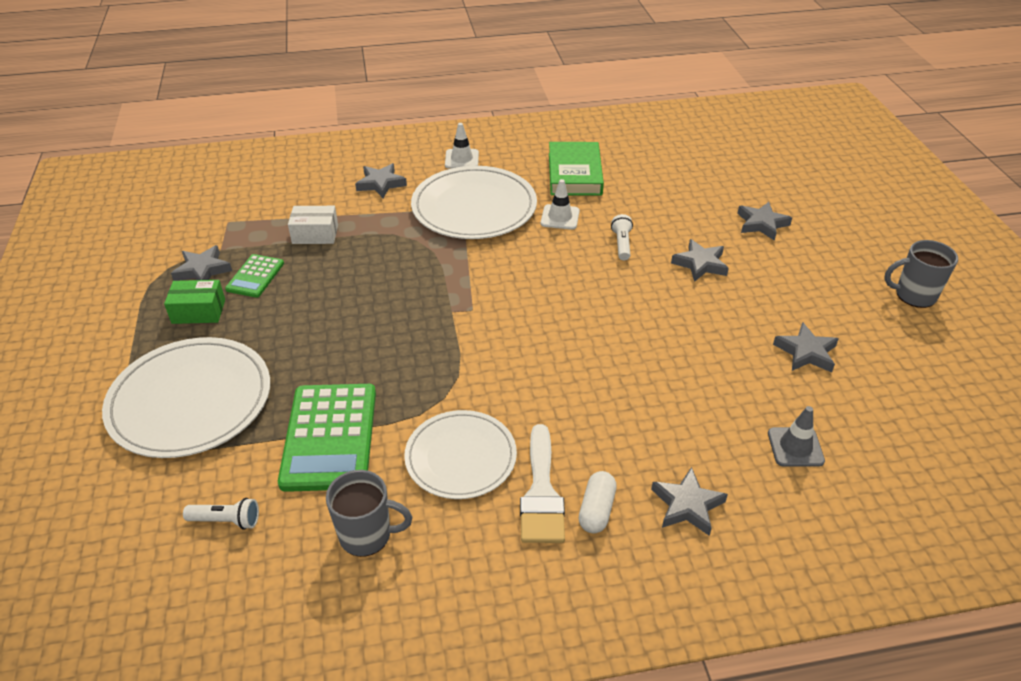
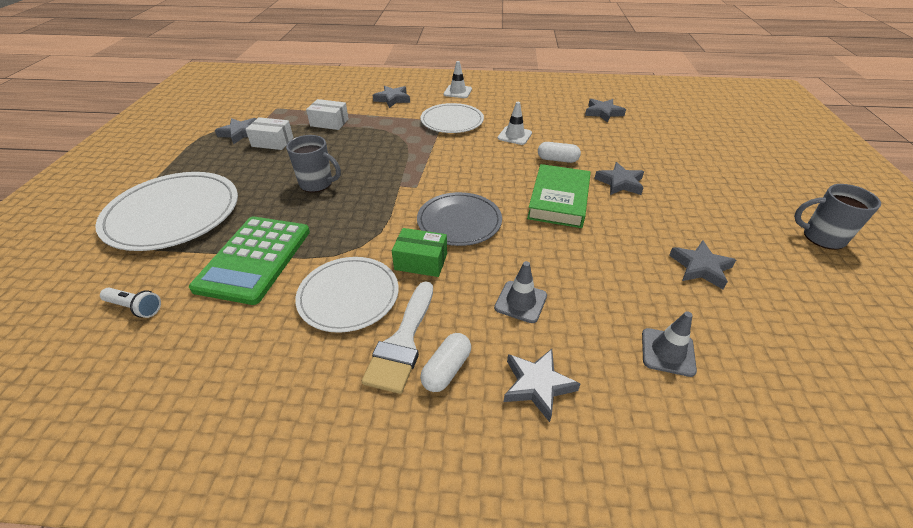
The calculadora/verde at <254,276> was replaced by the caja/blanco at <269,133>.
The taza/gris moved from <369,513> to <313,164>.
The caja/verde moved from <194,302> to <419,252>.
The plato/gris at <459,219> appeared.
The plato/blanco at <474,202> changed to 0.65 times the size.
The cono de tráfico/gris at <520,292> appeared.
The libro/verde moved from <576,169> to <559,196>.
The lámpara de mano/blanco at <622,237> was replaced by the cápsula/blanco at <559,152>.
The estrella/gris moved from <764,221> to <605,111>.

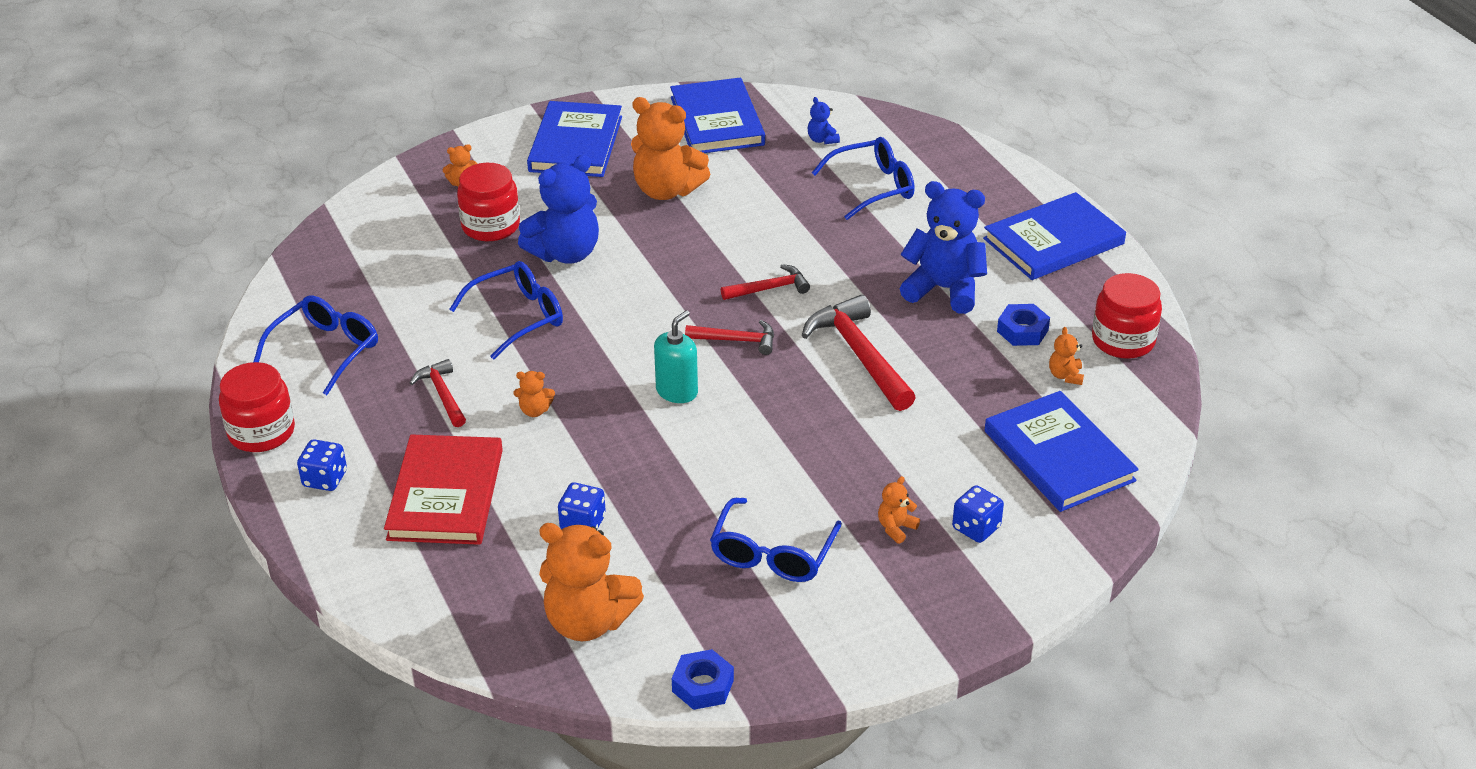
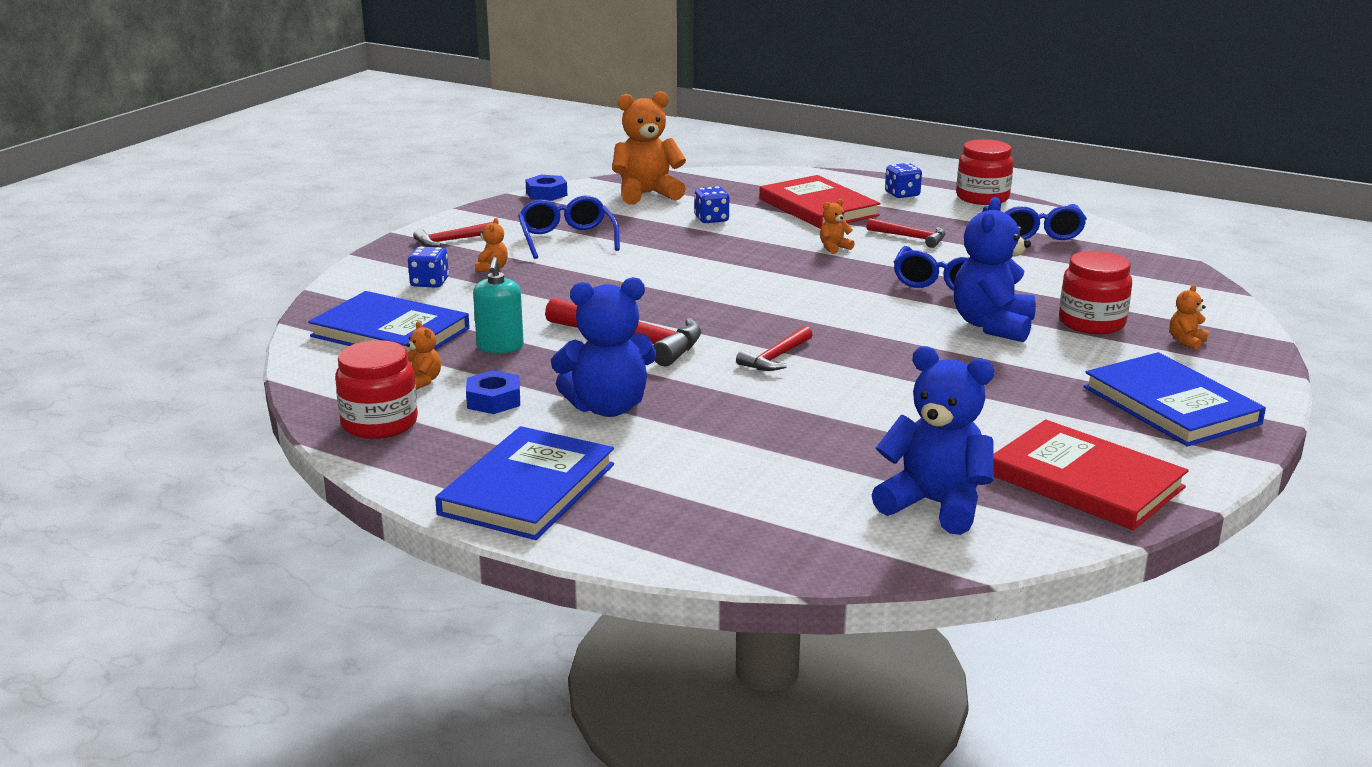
The martillo/rojo moved from <729,337> to <453,234>.
The dispensador de jabón/turquesa moved from <676,356> to <498,305>.
The osito/azul at <824,120> changed to 2.29 times the size.
The libro/azul at <717,115> became the libro/rojo at <1091,475>.
The osito/naranja at <670,148> disappeared.
The gafas/azul at <863,178> disappeared.

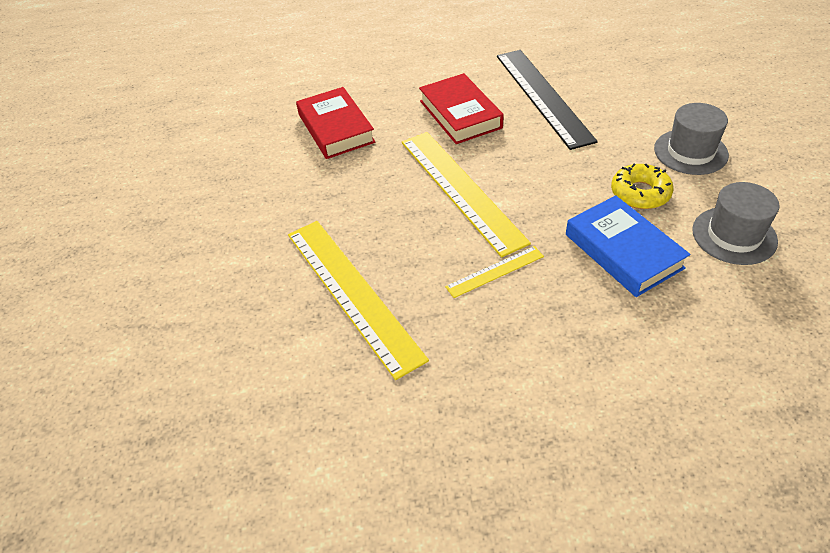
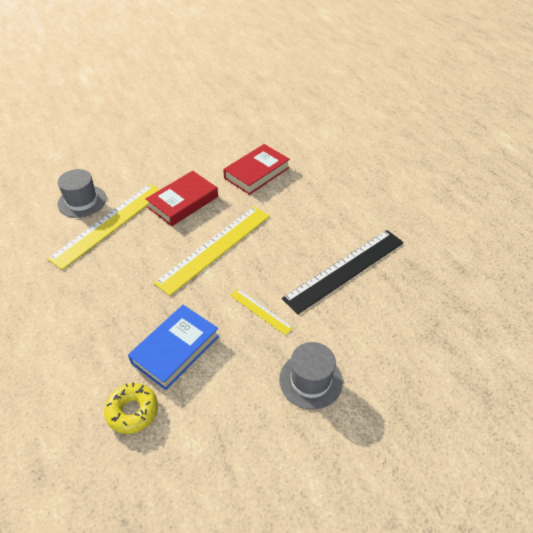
The sombrero/gris moved from <736,223> to <81,193>.
The rosquilla/amarillo moved from <642,186> to <131,408>.
The libro/rojo moved from <461,108> to <182,198>.
The regla/amarillo moved from <494,272> to <261,312>.

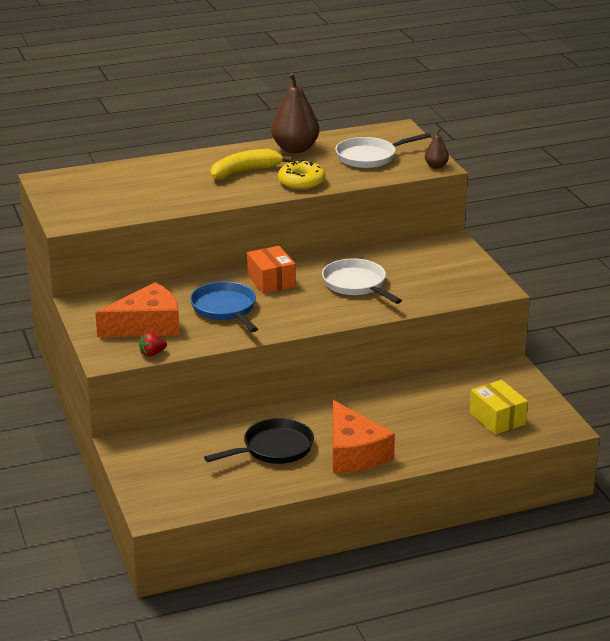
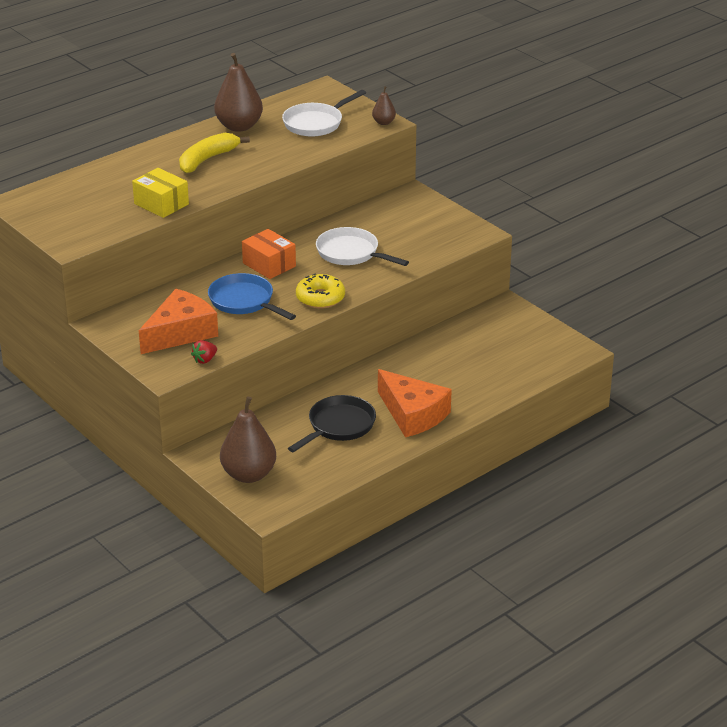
The caja/amarillo moved from <499,407> to <160,193>.
The pera/marrón at <248,440> appeared.
The rosquilla/amarillo moved from <301,175> to <320,291>.

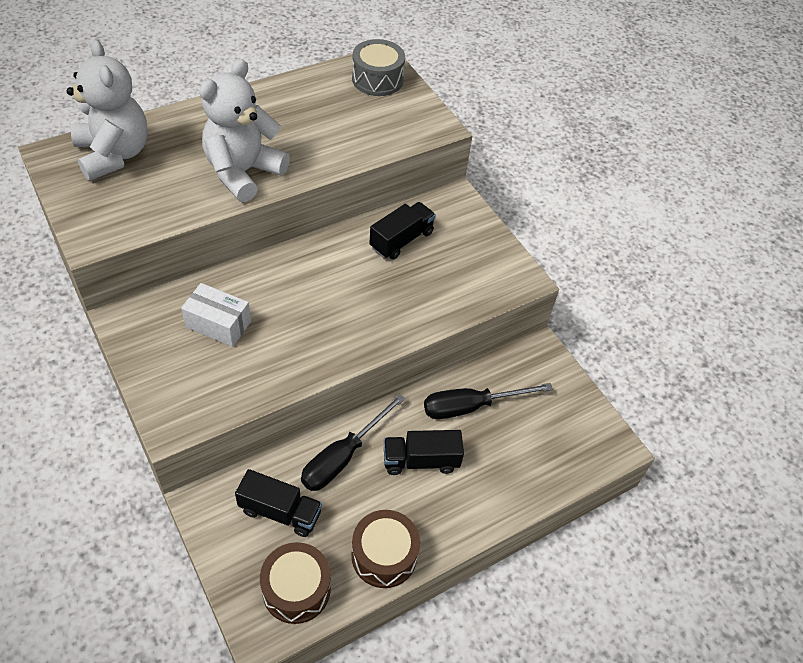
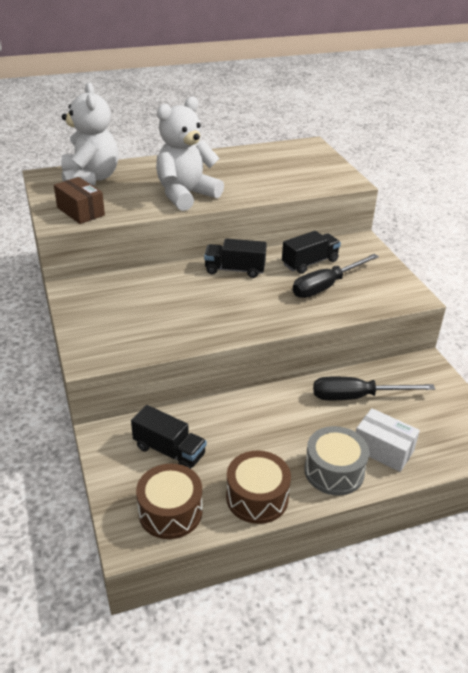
The caja/marrón at <79,200> appeared.
The camión/negro moved from <424,452> to <235,258>.
The destornillador/negro moved from <353,442> to <336,276>.
The tambor/gris moved from <378,67> to <336,460>.
The caja/blanco moved from <216,315> to <388,440>.

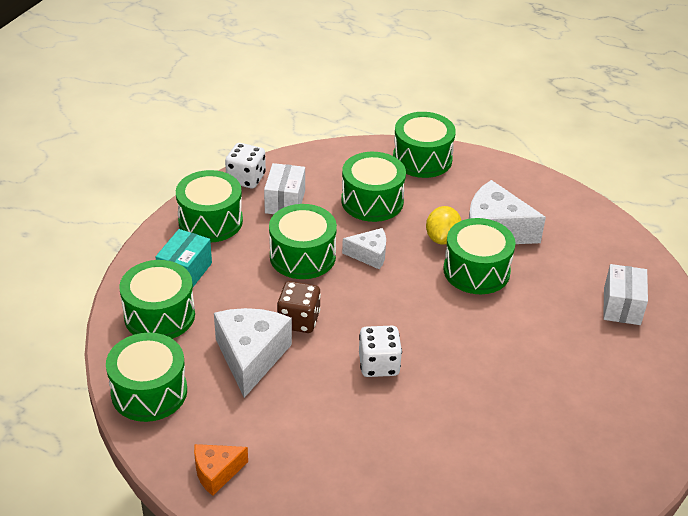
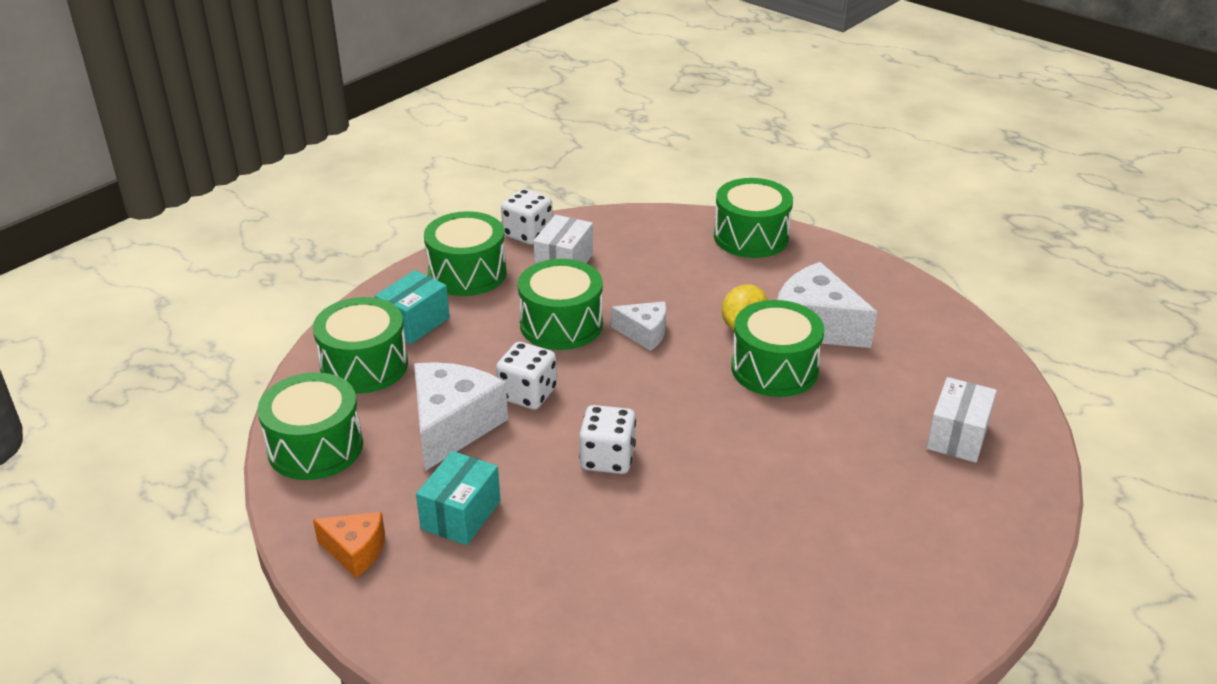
The queso/naranja at <221,470> turned 150 degrees counterclockwise.
The caja/turquesa at <458,498> appeared.
The dado/marrón at <299,307> became the dado/blanco at <526,375>.
The tambor/verde at <373,187> disappeared.

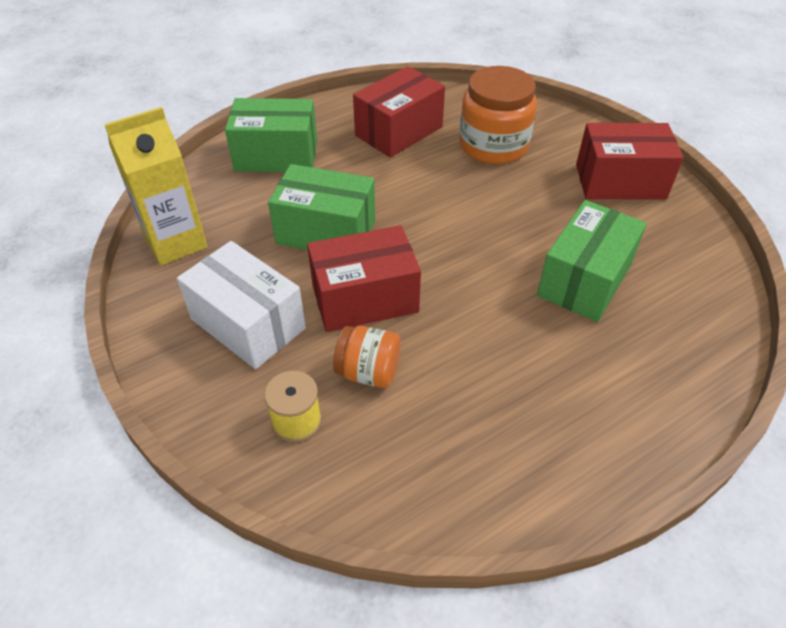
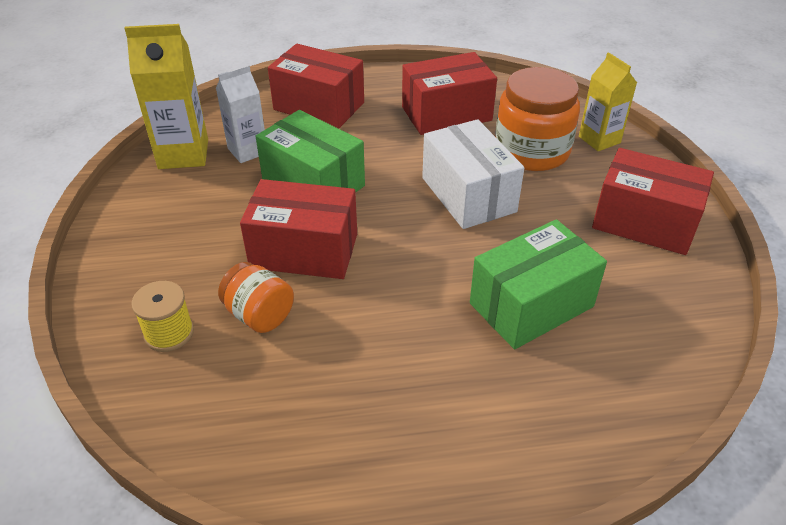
The cartón de leche/blanco at <240,114> appeared.
The caja/verde at <271,135> became the caja/rojo at <316,86>.
The caja/blanco moved from <241,305> to <473,174>.
The cartón de leche/amarillo at <608,101> appeared.

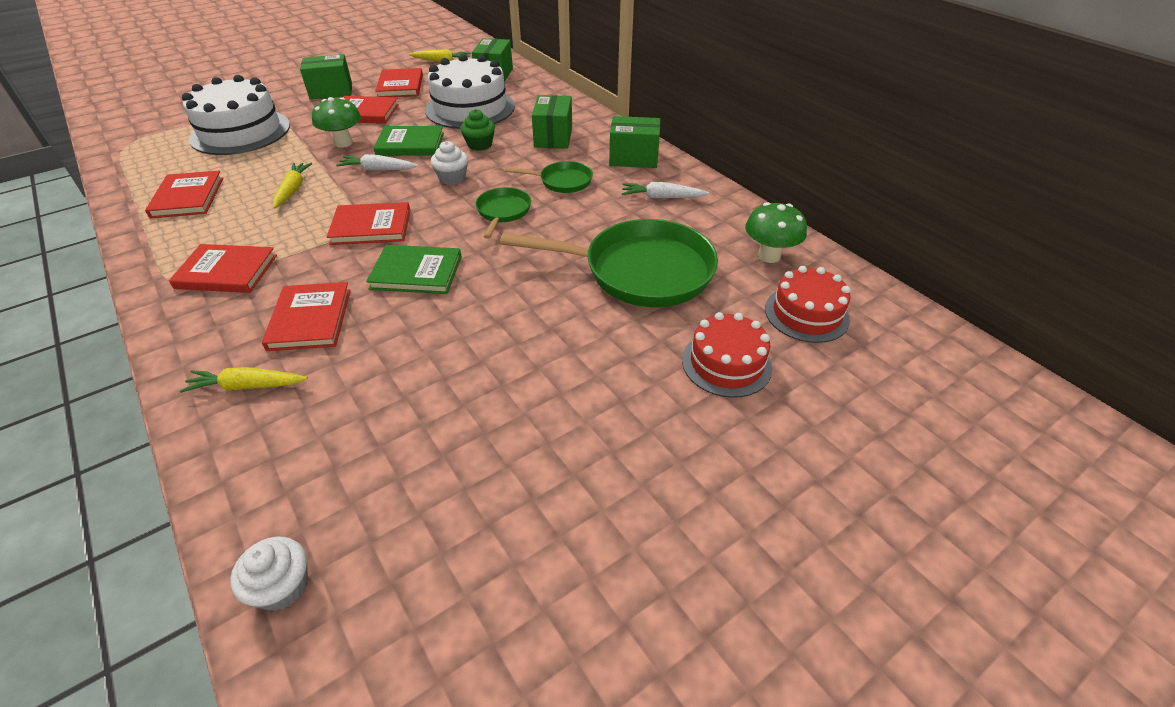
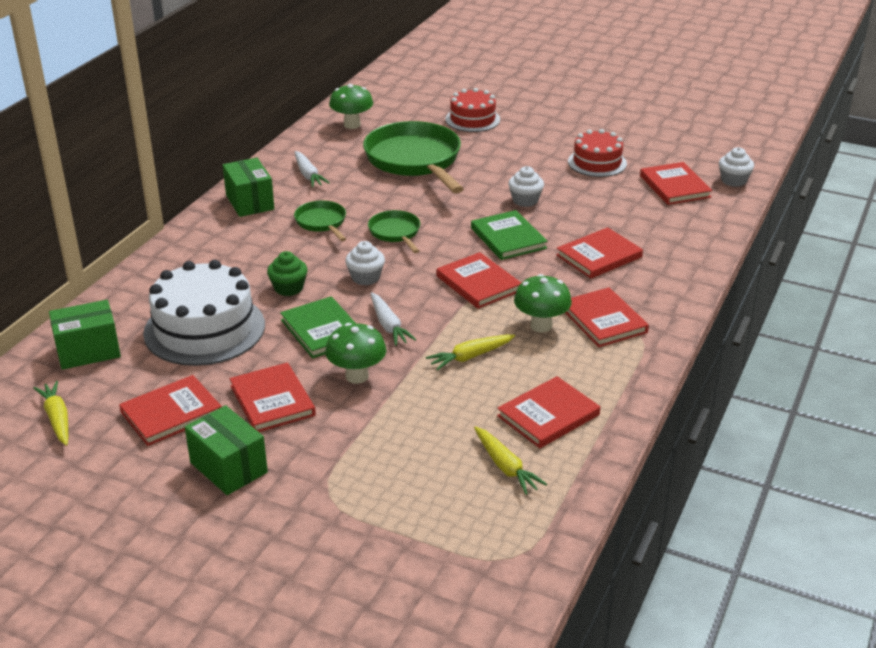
The sartén/verde at <503,213> turned 90 degrees clockwise.
The zanahoria/amarillo moved from <244,380> to <510,460>.
The magdalena/blanco at <526,186> appeared.
The seta/verde at <543,303> appeared.
The tarta/rojo moved from <808,304> to <597,153>.
The libro/rojo at <676,183> appeared.
The tarta/blanco at <236,115> disappeared.
The caja/verde at <552,122> disappeared.

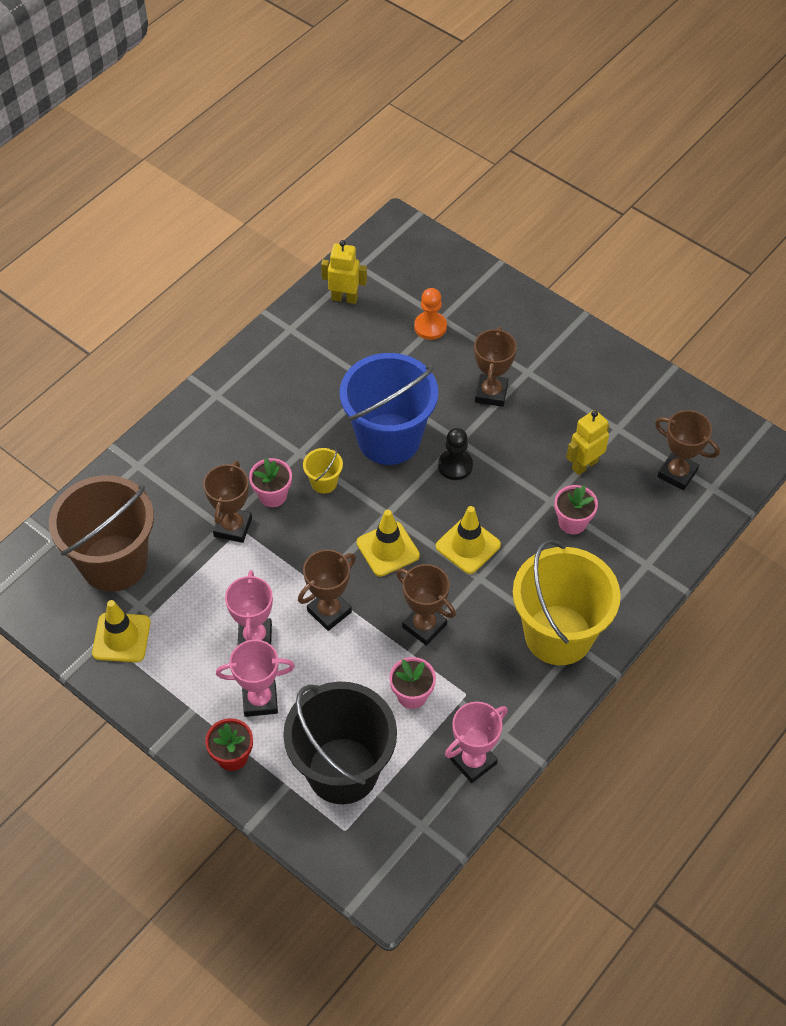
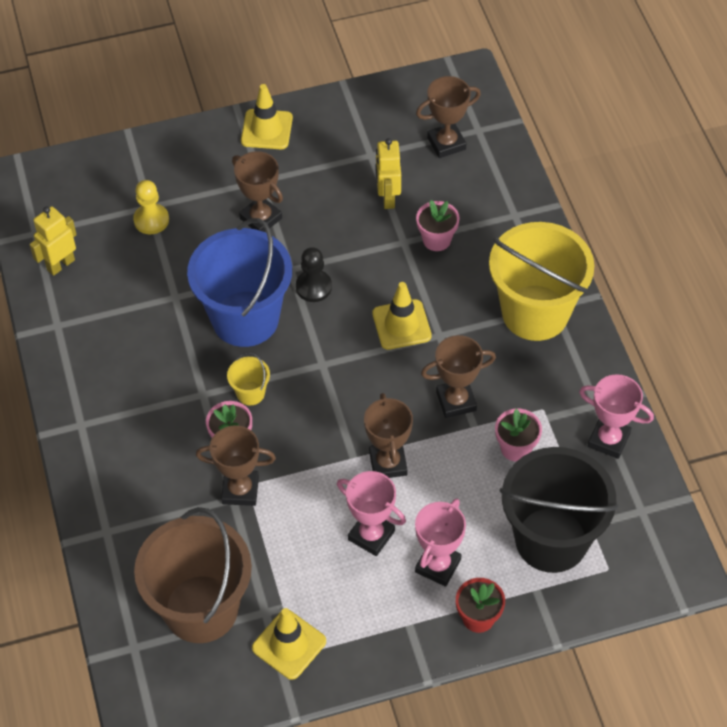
The peón/naranja at <430,314> became the peón/amarillo at <151,207>.
The trofeo/marrón at <227,502> turned 45 degrees counterclockwise.
The cono de tráfico/amarillo moved from <388,543> to <267,116>.
The trofeo/rosa at <476,742> turned 60 degrees counterclockwise.

